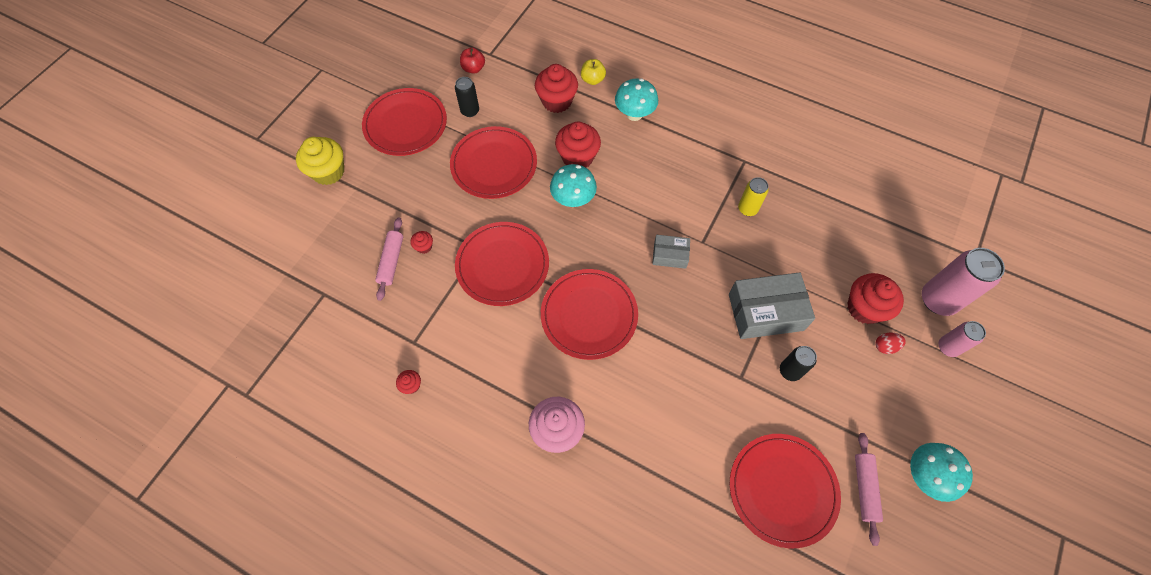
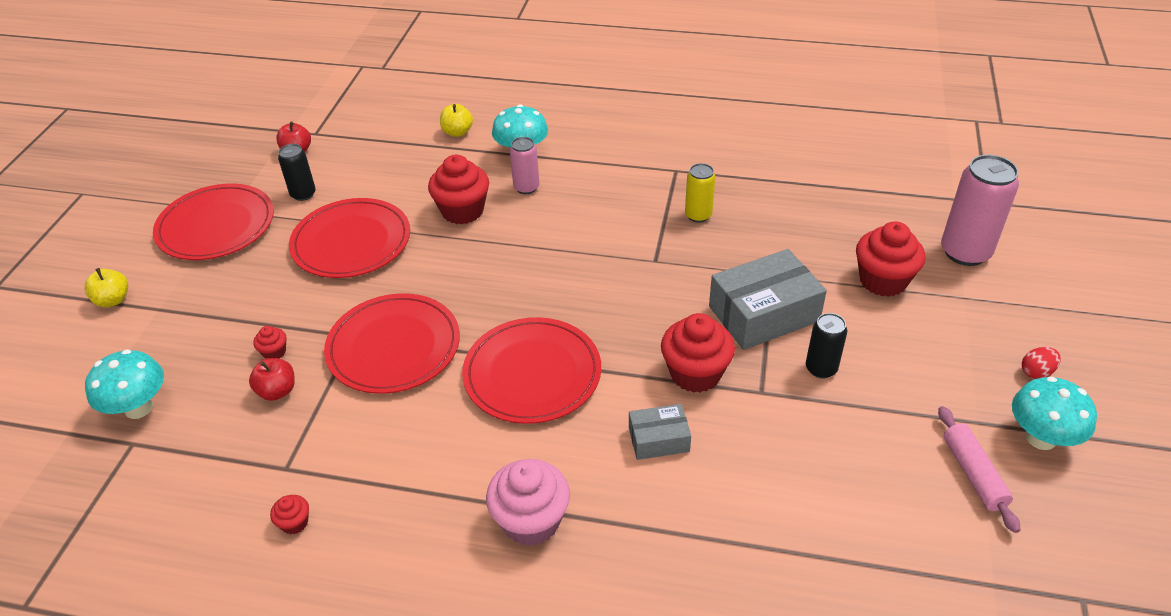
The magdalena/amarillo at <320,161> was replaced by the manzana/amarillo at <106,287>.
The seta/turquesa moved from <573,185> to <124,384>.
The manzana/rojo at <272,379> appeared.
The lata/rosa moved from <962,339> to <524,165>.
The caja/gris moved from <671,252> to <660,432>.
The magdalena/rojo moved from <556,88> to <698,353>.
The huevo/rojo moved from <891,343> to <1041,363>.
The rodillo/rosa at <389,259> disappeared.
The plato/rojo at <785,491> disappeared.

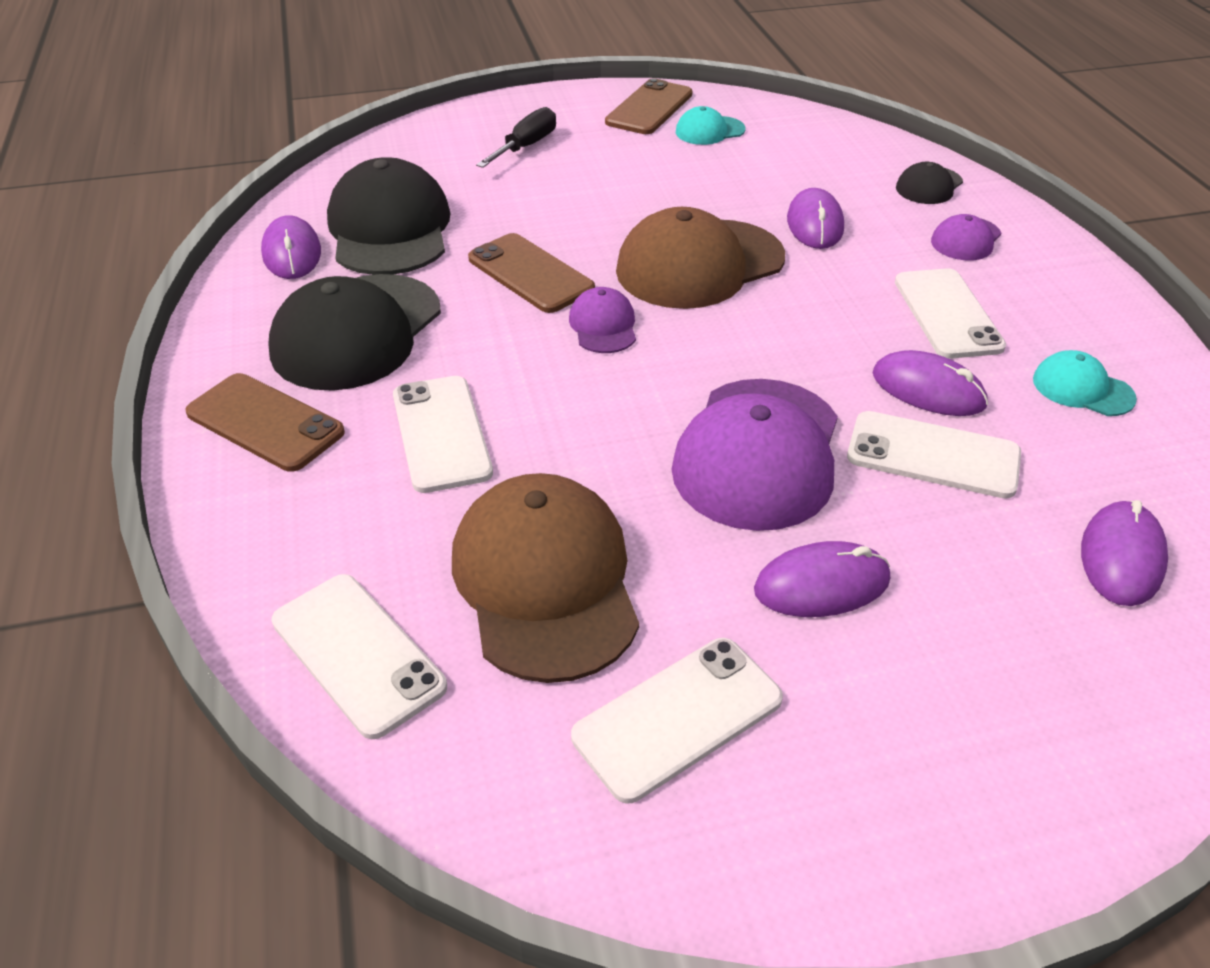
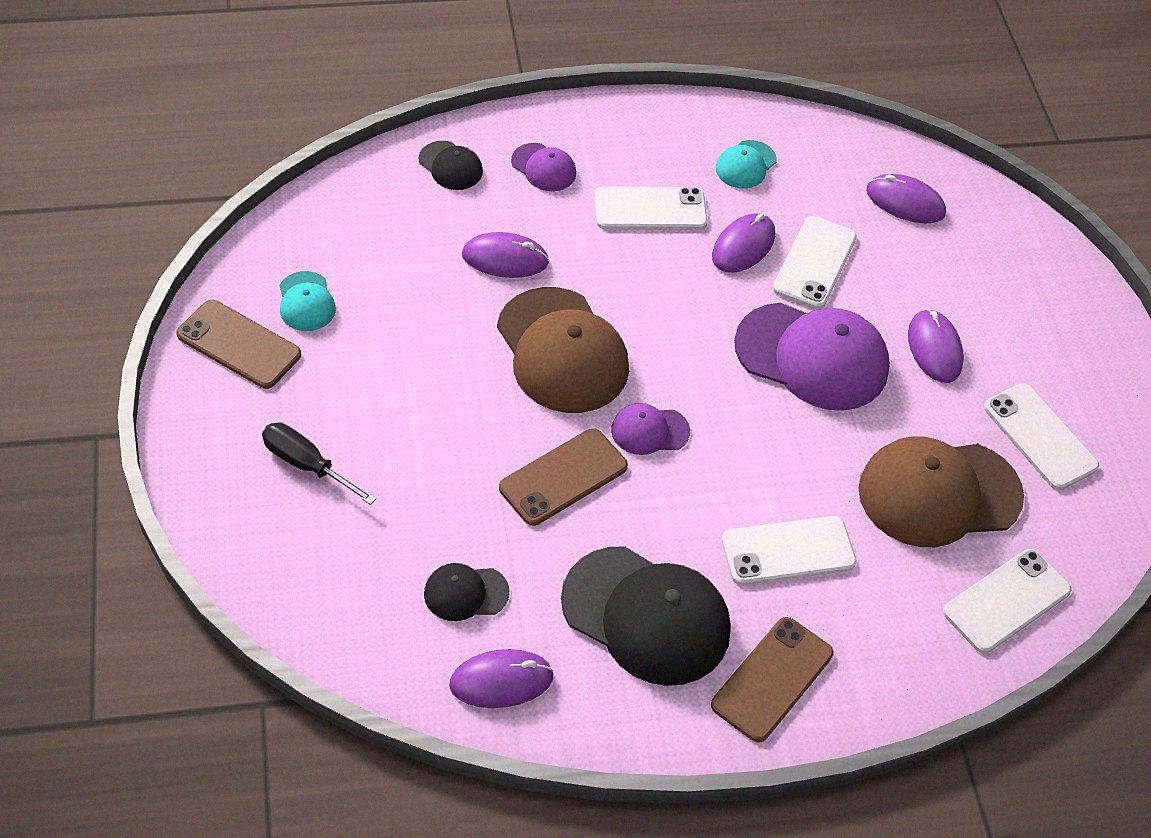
The gorra/negro at <389,216> changed to 0.48 times the size.

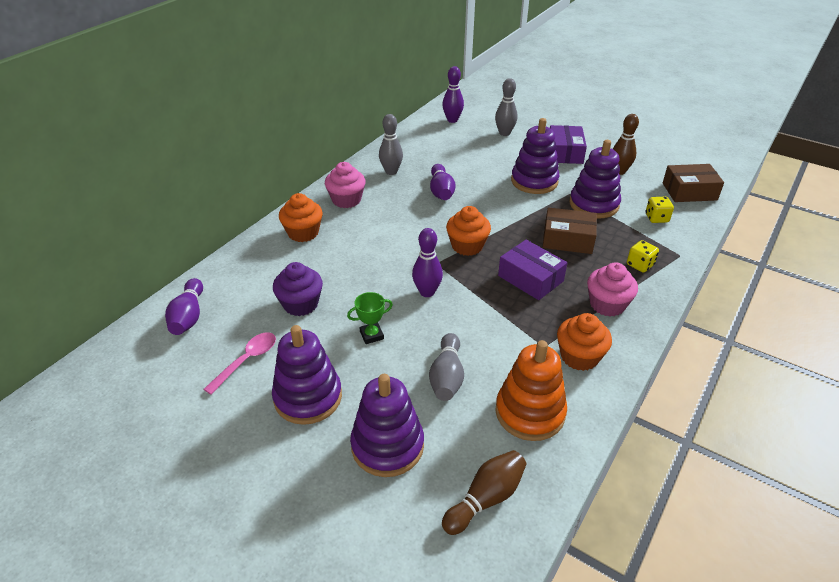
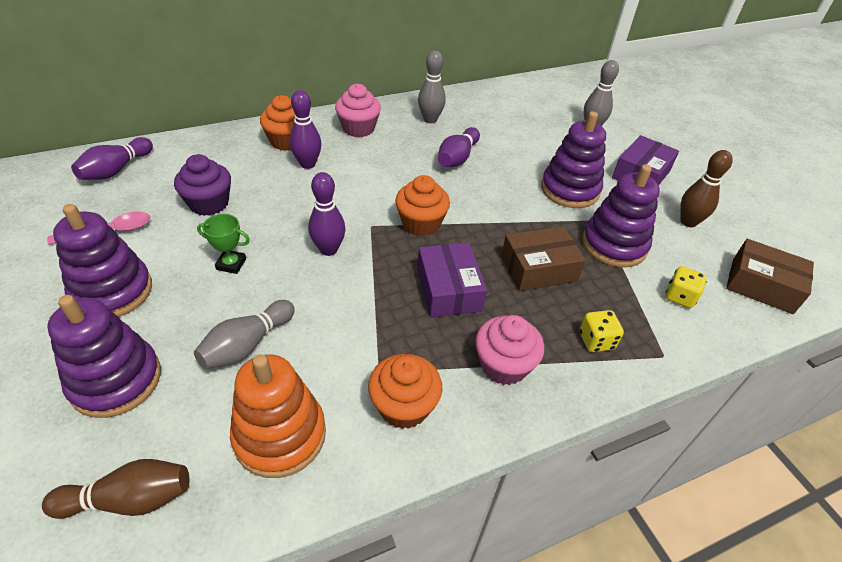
The bolo/morado moved from <453,94> to <306,129>.
The caja/marrón at <570,230> turned 60 degrees counterclockwise.

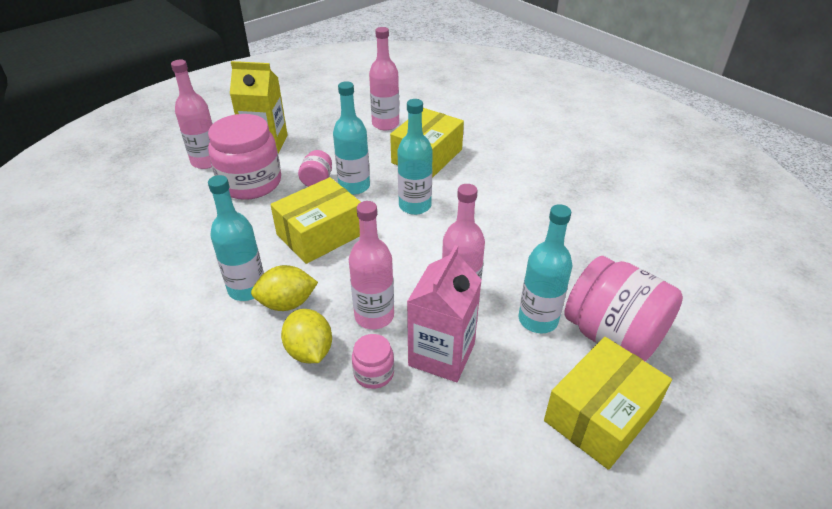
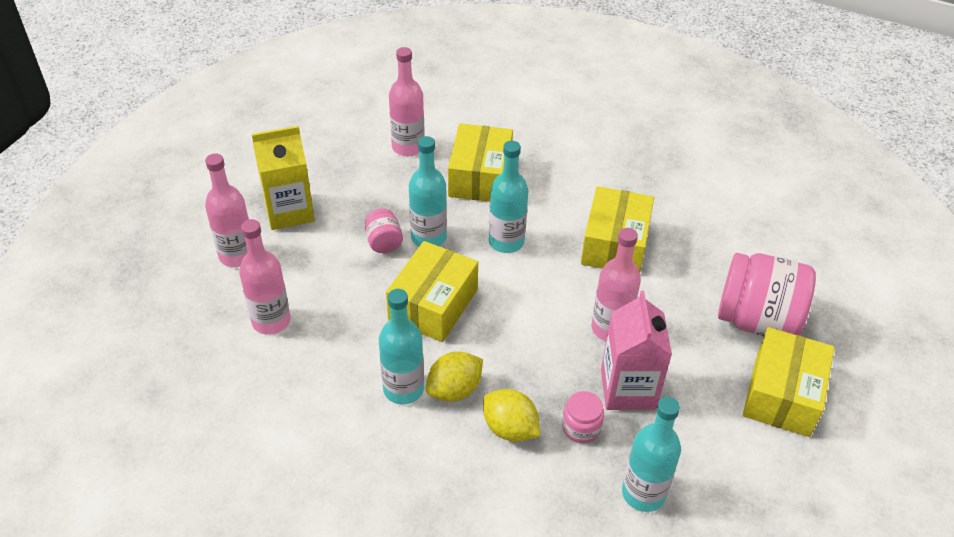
The botella/rosa moved from <371,265> to <265,277>.
The caja/amarillo at <617,229> appeared.
The botella/turquesa moved from <545,268> to <651,454>.
The tarro/rosa at <244,157> disappeared.

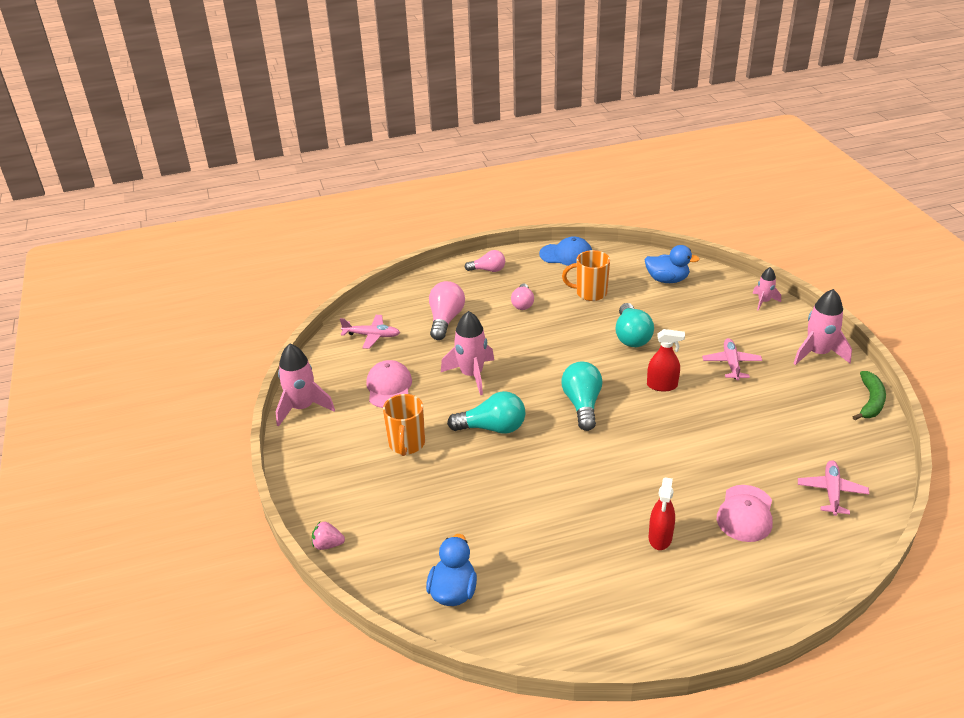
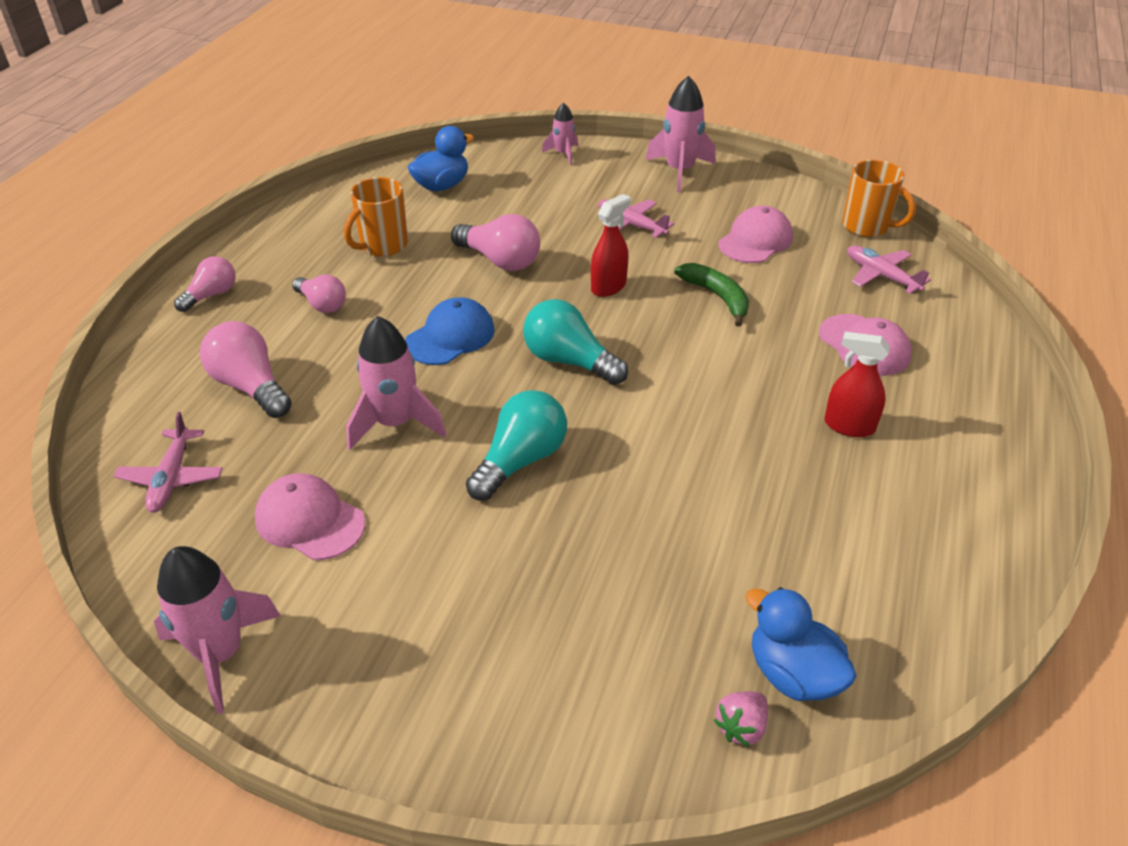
The avión/rosa at <370,332> turned 135 degrees clockwise.
The gorra/azul moved from <565,251> to <450,331>.
The bombilla/turquesa at <634,325> became the bombilla/rosa at <495,242>.
The plátano/verde moved from <869,395> to <711,295>.
The fresa/rosa moved from <328,536> to <741,719>.
The gorra/rosa at <755,234> appeared.
The pulverizador/rojo at <661,513> turned 150 degrees clockwise.
The taza/naranja moved from <404,425> to <879,198>.

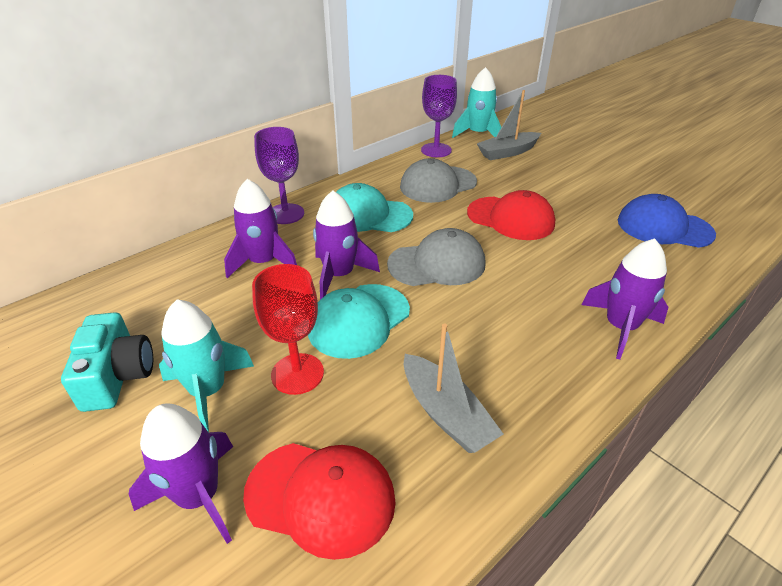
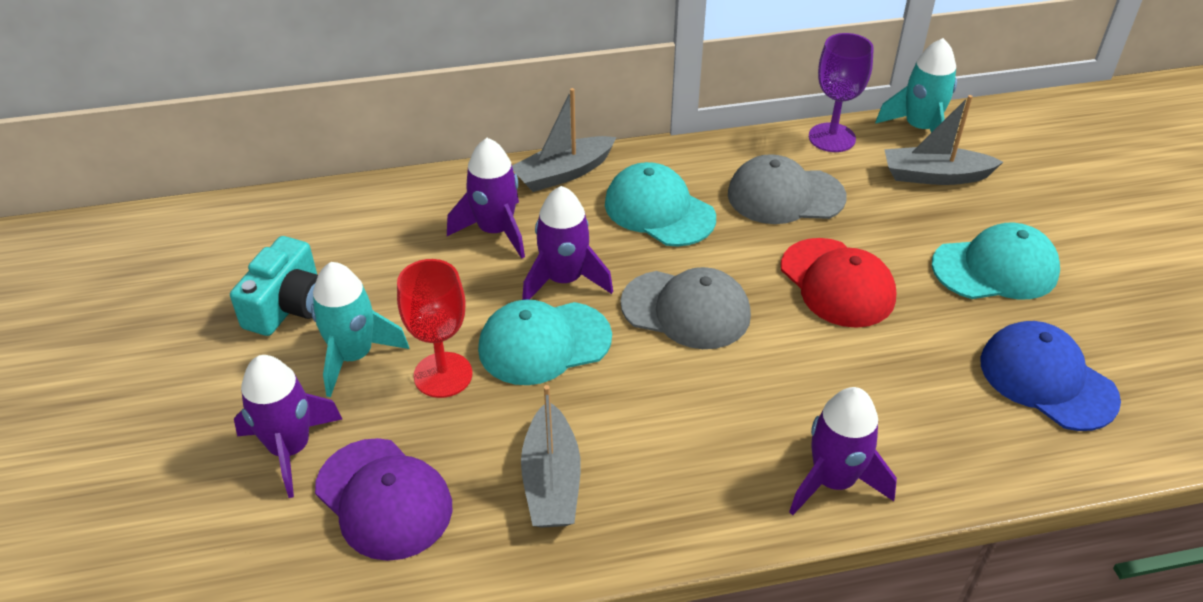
The gorra/rojo at <319,501> became the gorra/morado at <383,499>.
The copa/morado at <279,175> was replaced by the barco/gris at <564,140>.
The gorra/turquesa at <996,261> appeared.

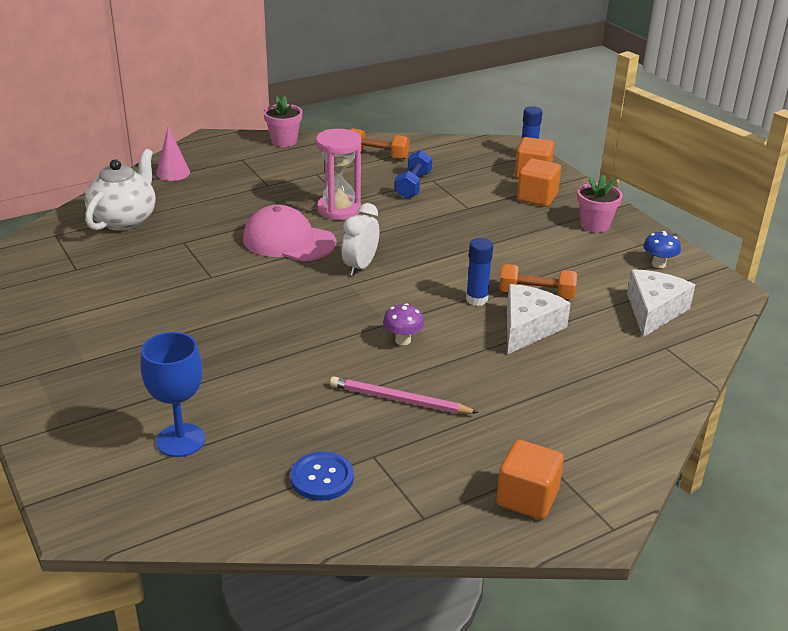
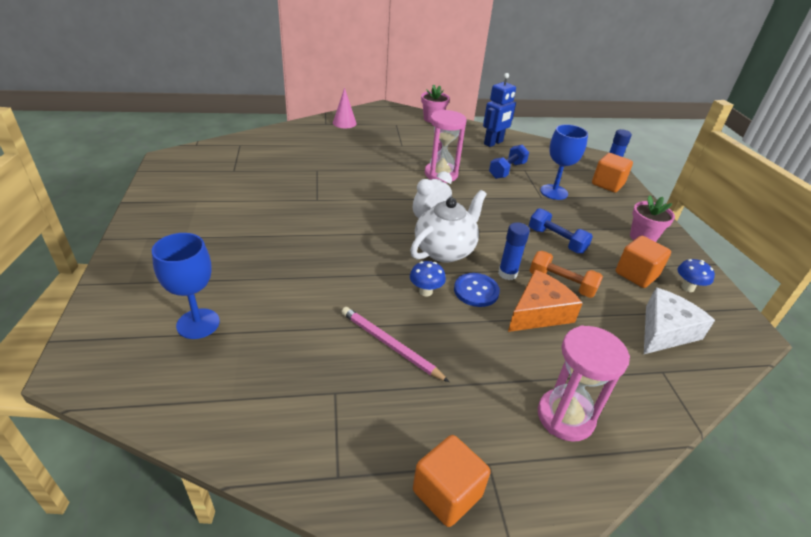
The tetera/blanco moved from <120,190> to <448,226>.
The seta/morado at <403,324> became the seta/azul at <428,278>.
The botón/azul moved from <322,476> to <477,290>.
The mancuerna/naranja at <380,144> was replaced by the robot/azul at <499,110>.
The queso/blanco at <539,319> became the queso/naranja at <545,301>.
The mancuerna/azul at <561,231> appeared.
The reloj de arena/rosa at <584,383> appeared.
The copa/azul at <564,162> appeared.
The cubo/naranja moved from <539,182> to <643,262>.
The gorra/rosa at <289,233> disappeared.

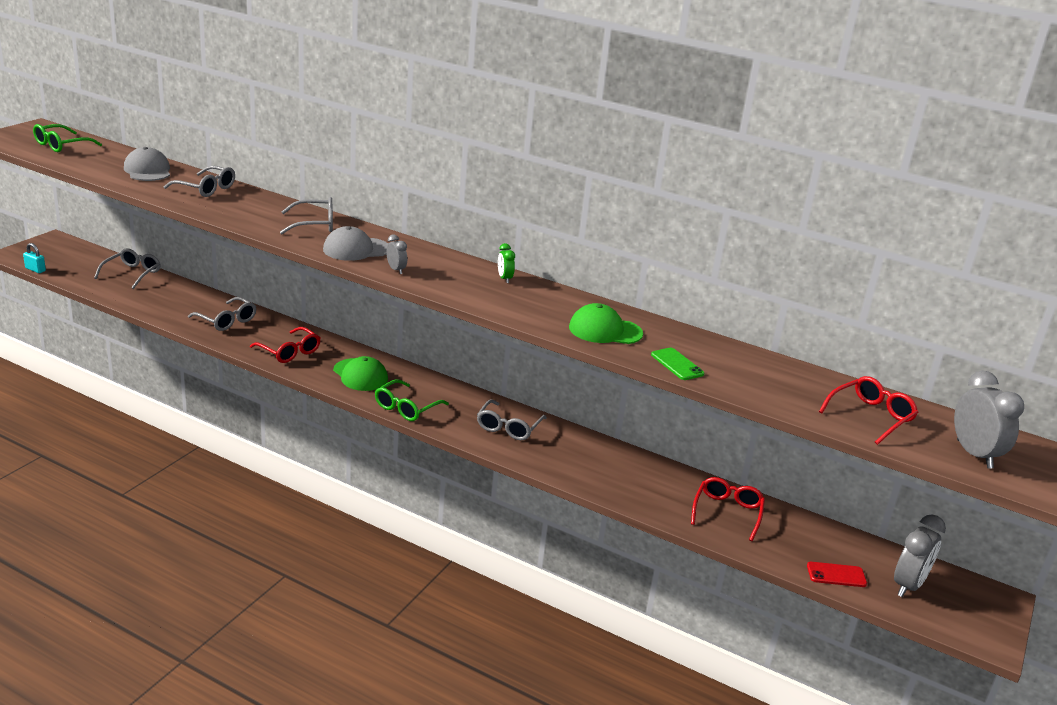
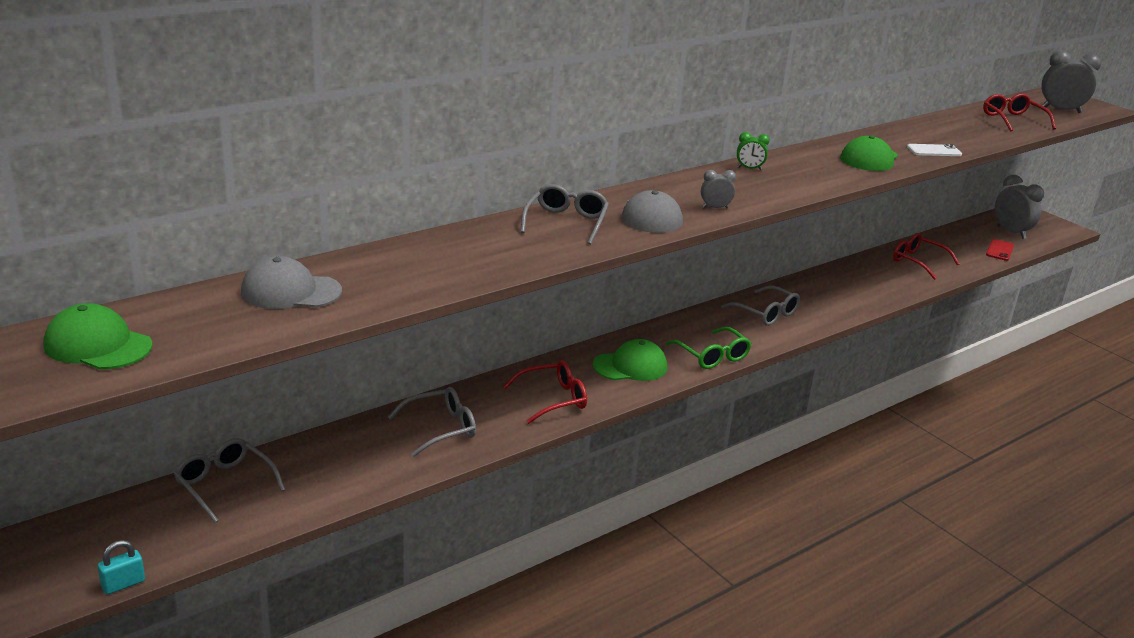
The gafas/verde at <67,138> was replaced by the gorra/verde at <98,336>.
The móvil/verde at <677,364> became the móvil/blanco at <934,150>.
The gafas/gris at <199,181> disappeared.

